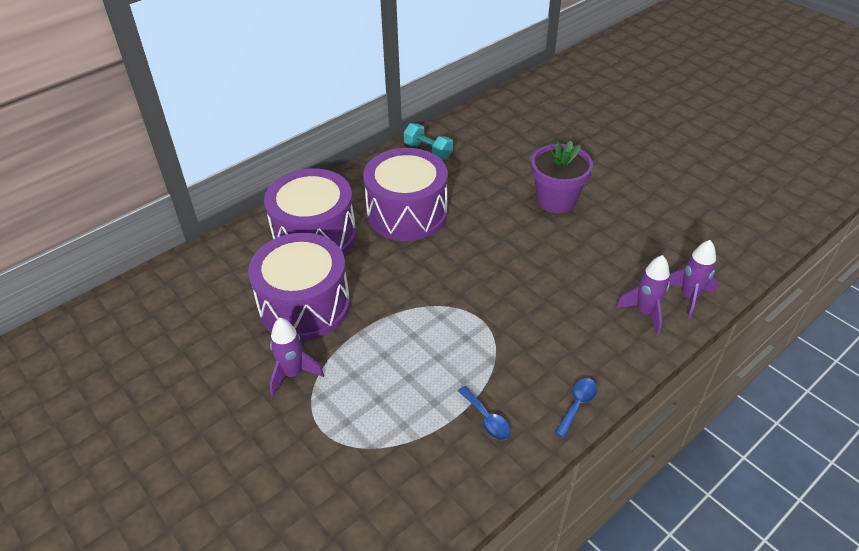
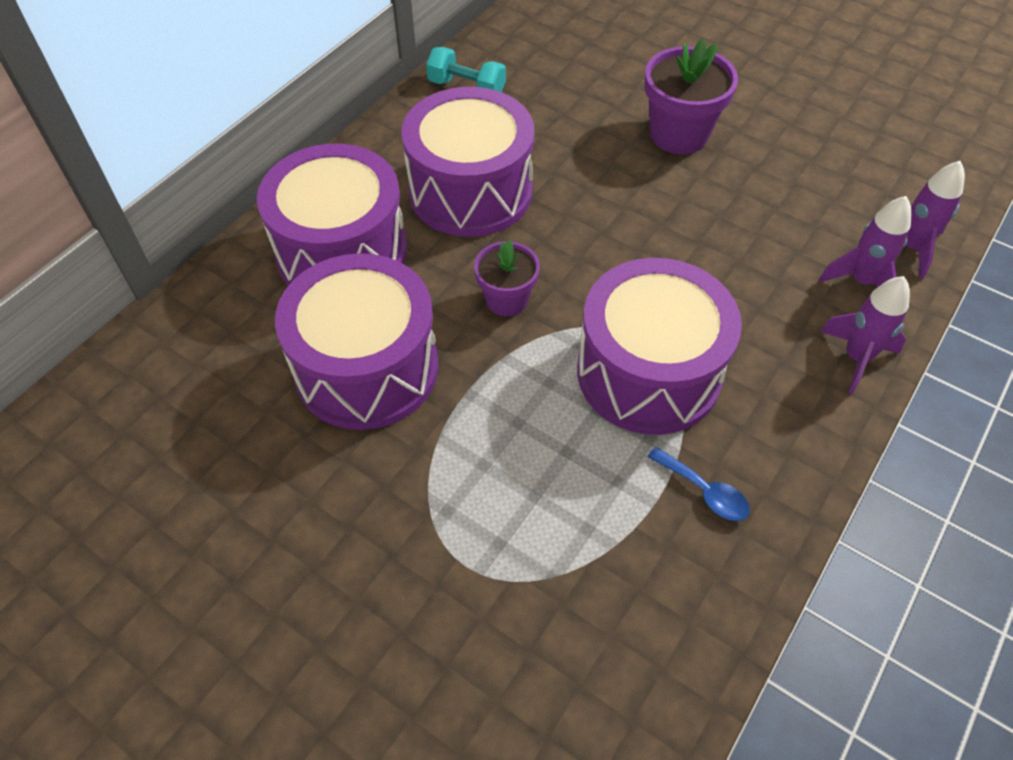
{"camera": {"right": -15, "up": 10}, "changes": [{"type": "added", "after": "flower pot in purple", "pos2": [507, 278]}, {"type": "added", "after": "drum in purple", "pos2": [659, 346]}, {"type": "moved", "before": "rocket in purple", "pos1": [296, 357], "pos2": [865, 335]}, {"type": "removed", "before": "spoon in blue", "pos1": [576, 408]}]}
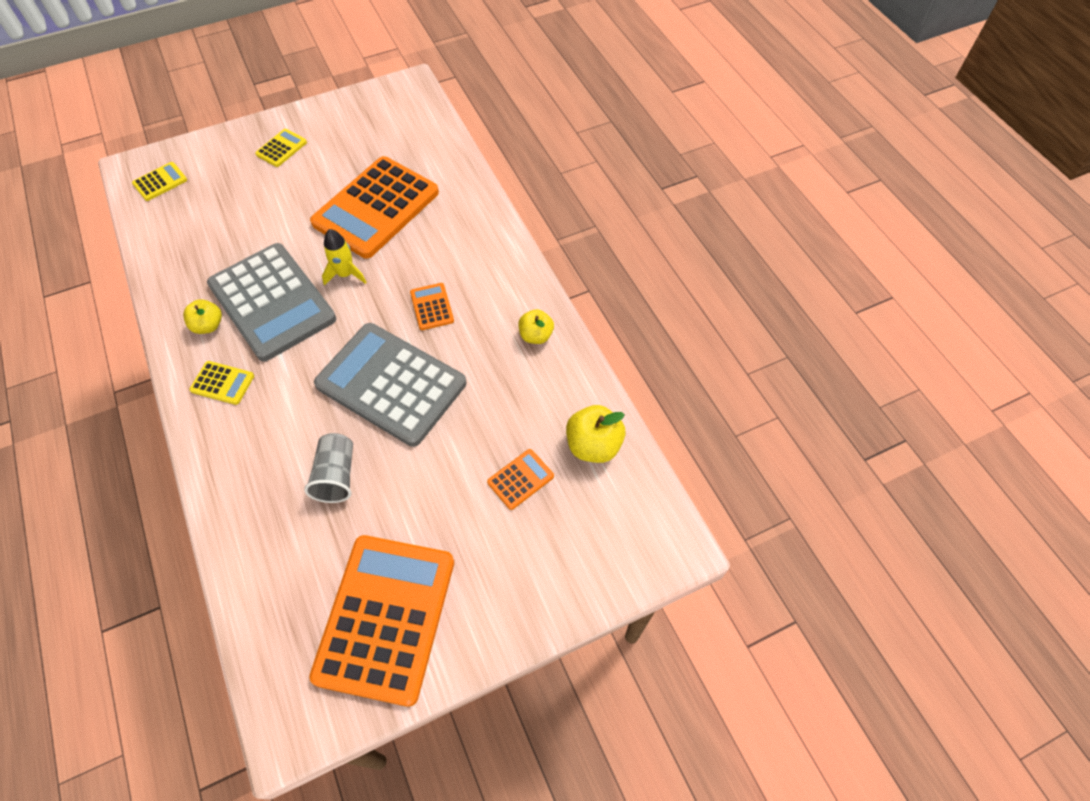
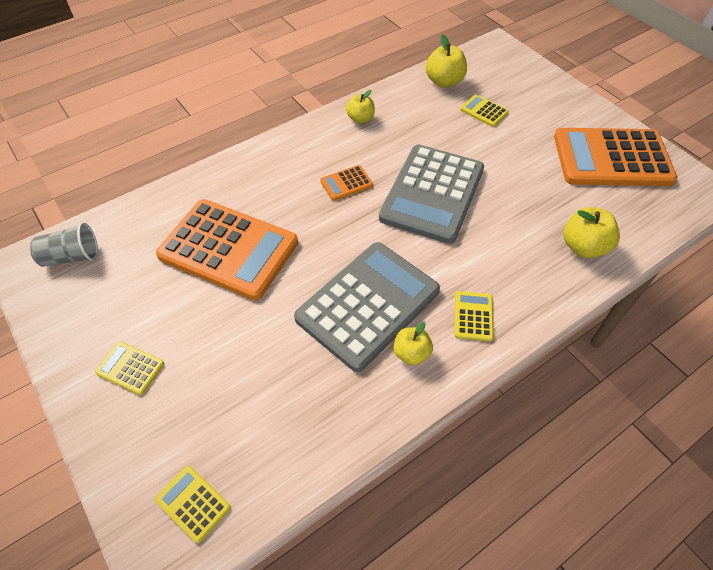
{"camera": {"right": -100, "up": -5}, "changes": [{"type": "moved", "before": "cup in grey", "pos1": [328, 468], "pos2": [64, 244]}, {"type": "recoloured", "before": "calculator in orange", "after": "calculator in yellow", "pos1": [520, 479], "pos2": [484, 111]}, {"type": "added", "after": "apple in yellow", "pos2": [592, 232]}, {"type": "removed", "before": "rocket in yellow", "pos1": [344, 257]}]}
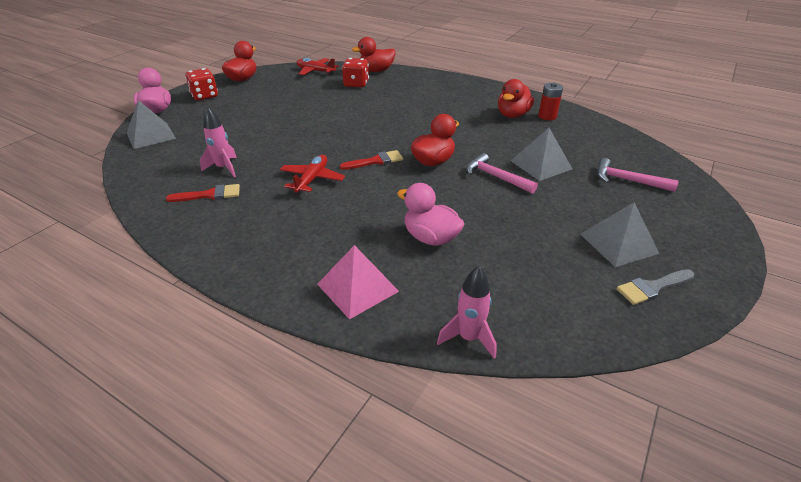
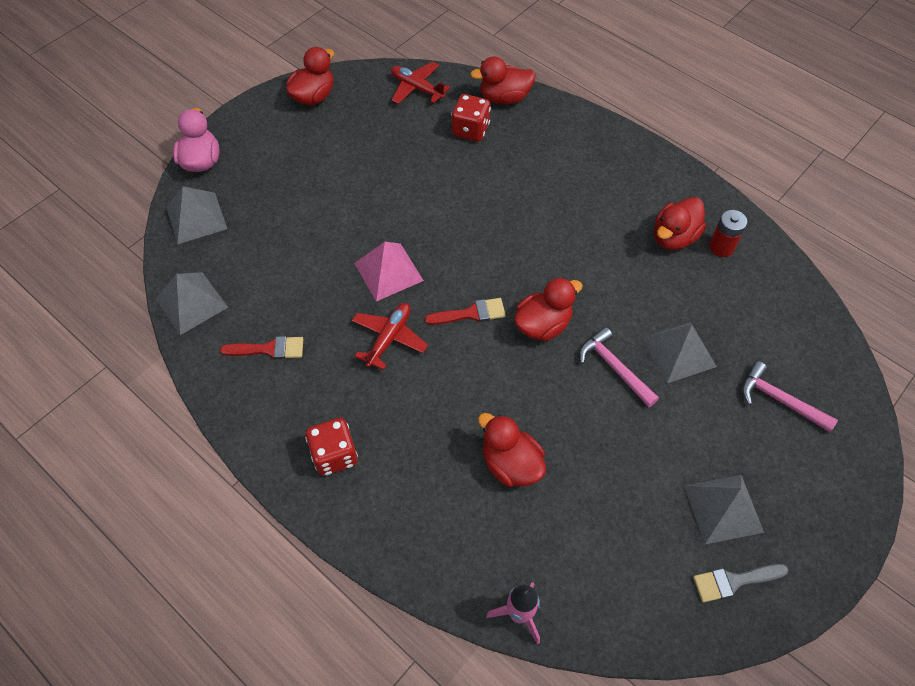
{"camera": {"right": 10, "up": 20}, "changes": [{"type": "added", "after": "pyramid in grey", "pos2": [191, 303]}, {"type": "moved", "before": "dice in red", "pos1": [201, 84], "pos2": [331, 447]}, {"type": "moved", "before": "pyramid in pink", "pos1": [358, 282], "pos2": [389, 271]}, {"type": "recoloured", "before": "duck in pink", "after": "duck in red", "pos1": [430, 214], "pos2": [512, 450]}, {"type": "removed", "before": "rocket in pink", "pos1": [218, 142]}]}
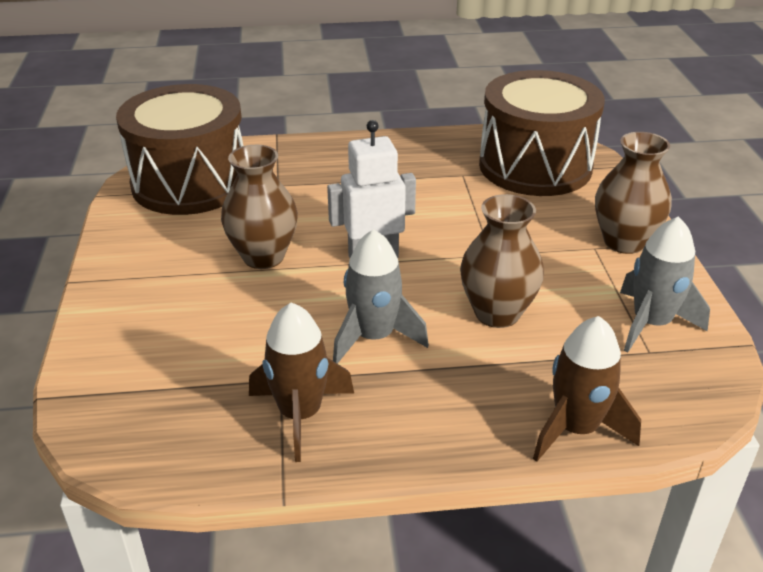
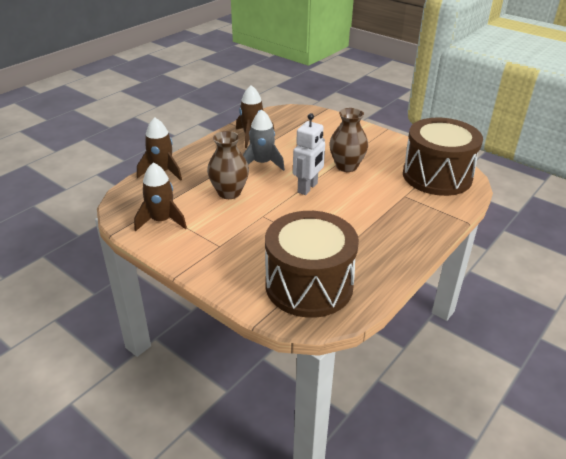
{"camera": {"right": 135, "up": 0}, "changes": [{"type": "recoloured", "before": "rocket in grey", "after": "rocket in brown", "pos1": [665, 284], "pos2": [160, 197]}, {"type": "removed", "before": "vase in brown", "pos1": [633, 193]}]}
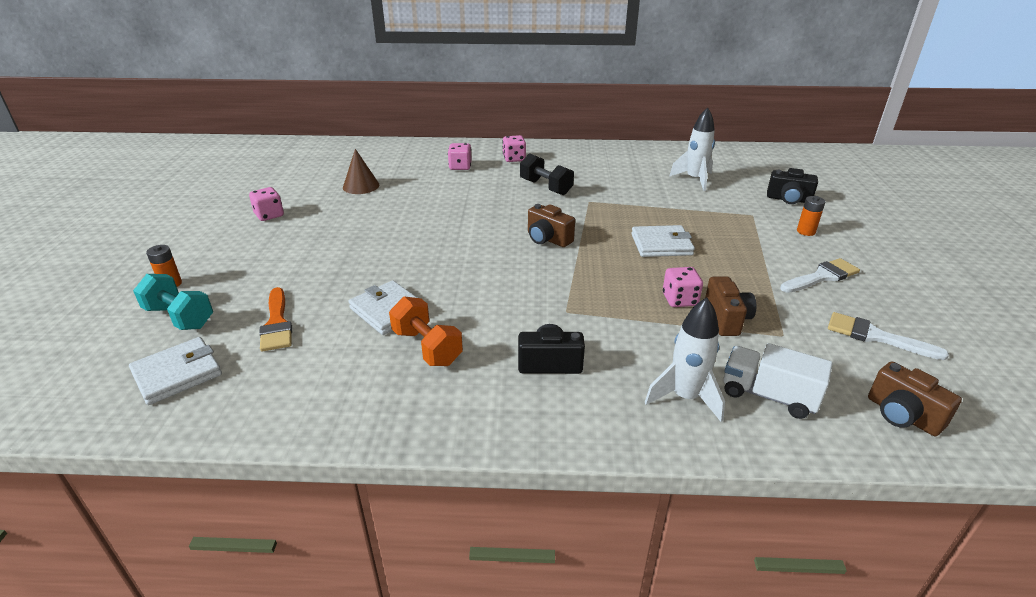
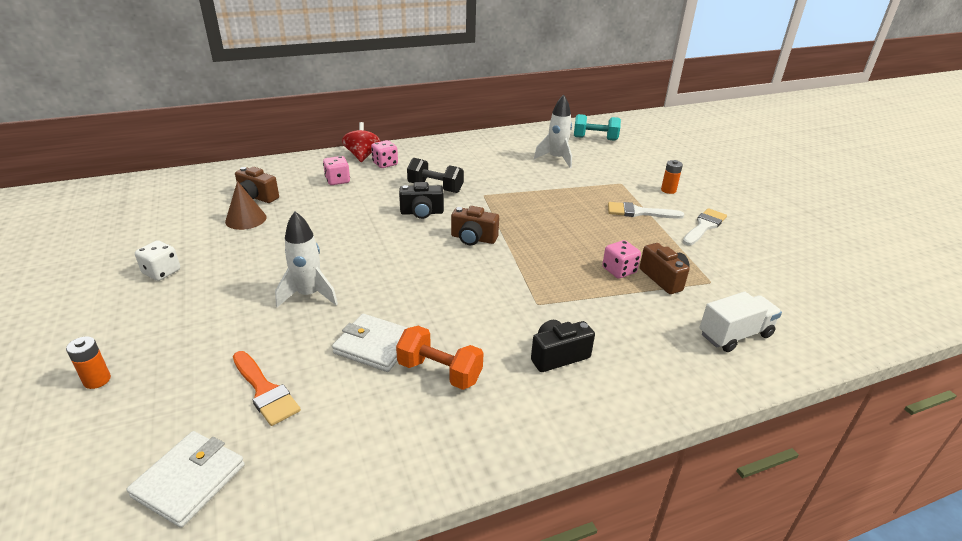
{"camera": {"right": -25, "up": 0}, "changes": [{"type": "recoloured", "before": "dice in pink", "after": "dice in white", "pos1": [266, 204], "pos2": [157, 260]}, {"type": "moved", "before": "camera in brown", "pos1": [915, 398], "pos2": [257, 185]}, {"type": "moved", "before": "rocket in white", "pos1": [684, 359], "pos2": [306, 259]}, {"type": "added", "after": "spinning top in red", "pos2": [361, 142]}, {"type": "moved", "before": "camera in black", "pos1": [792, 186], "pos2": [421, 200]}, {"type": "moved", "before": "dumbbell in turquoise", "pos1": [173, 302], "pos2": [597, 127]}, {"type": "moved", "before": "brush in white", "pos1": [888, 336], "pos2": [646, 210]}, {"type": "turned", "before": "truck in white", "pos1": [778, 381], "pos2": [741, 322], "turn": 150}, {"type": "removed", "before": "wallet in white", "pos1": [663, 241]}]}
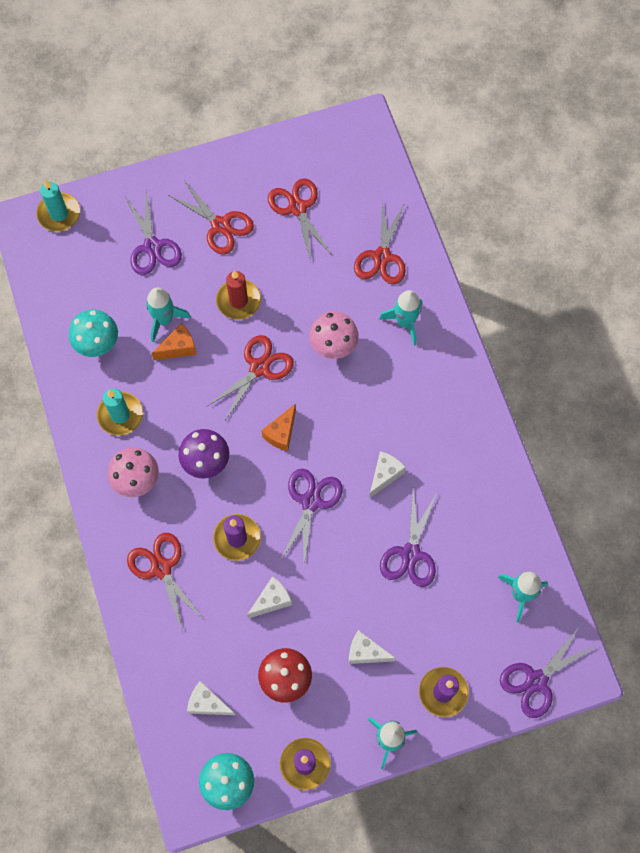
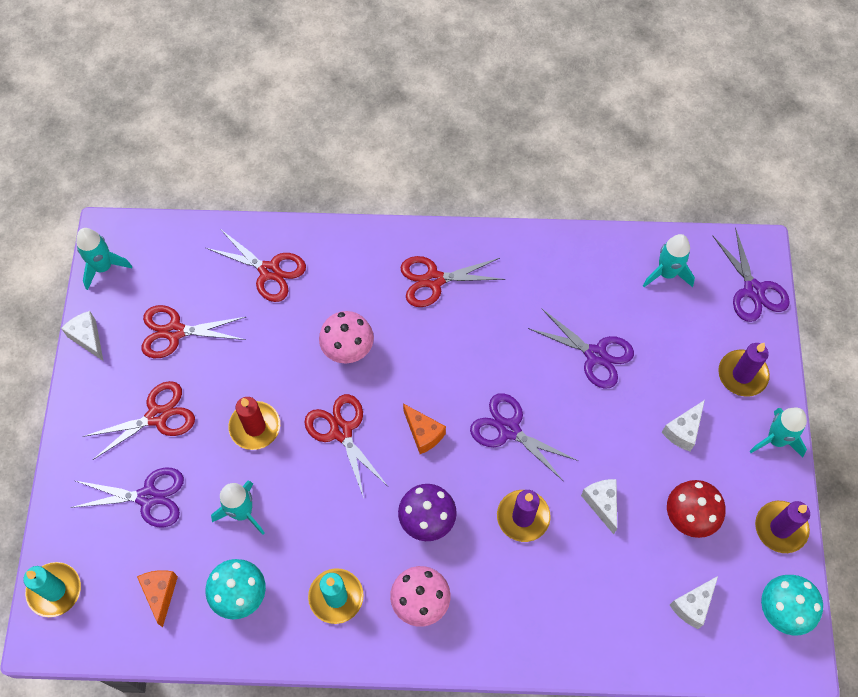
{"camera": {"right": -70, "up": -5}, "changes": [{"type": "moved", "before": "cheese in white", "pos1": [387, 474], "pos2": [82, 336]}, {"type": "moved", "before": "rocket in turquoise", "pos1": [400, 318], "pos2": [104, 259]}, {"type": "moved", "before": "cheese in orange", "pos1": [174, 341], "pos2": [157, 598]}, {"type": "moved", "before": "scissors in red", "pos1": [165, 582], "pos2": [452, 281]}]}
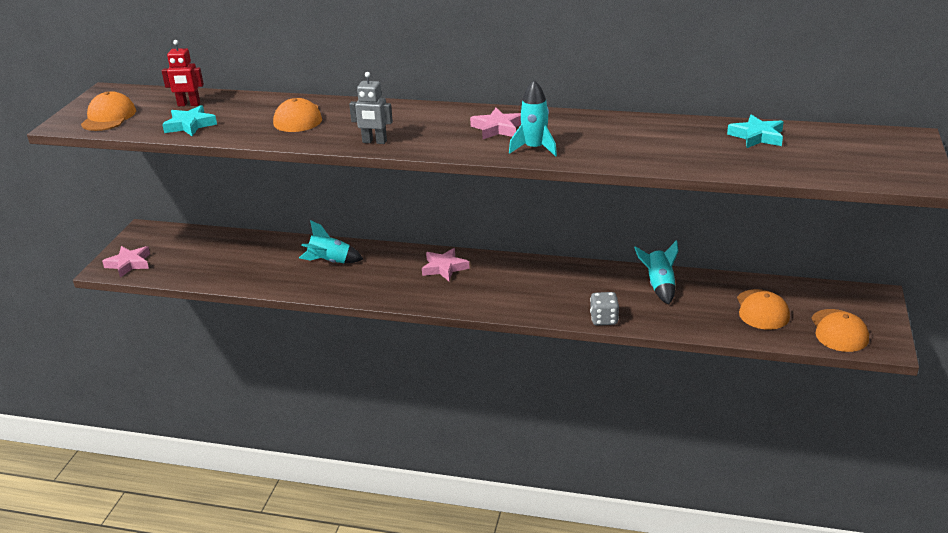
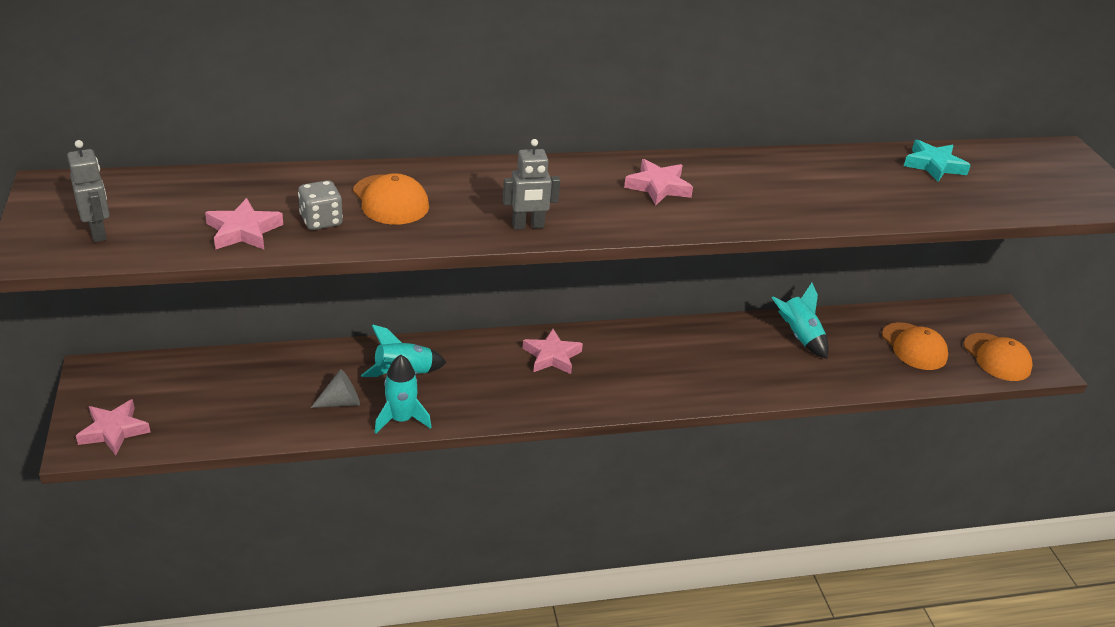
{"camera": {"right": -30, "up": 5}, "changes": [{"type": "replaced", "before": "cap in orange", "after": "robot in grey", "pos1": [108, 111], "pos2": [88, 191]}, {"type": "recoloured", "before": "star in turquoise", "after": "star in pink", "pos1": [189, 120], "pos2": [244, 224]}, {"type": "moved", "before": "dice in grey", "pos1": [604, 308], "pos2": [320, 205]}, {"type": "added", "after": "cone in grey", "pos2": [335, 388]}, {"type": "moved", "before": "rocket in turquoise", "pos1": [533, 118], "pos2": [402, 394]}, {"type": "removed", "before": "robot in red", "pos1": [183, 73]}]}
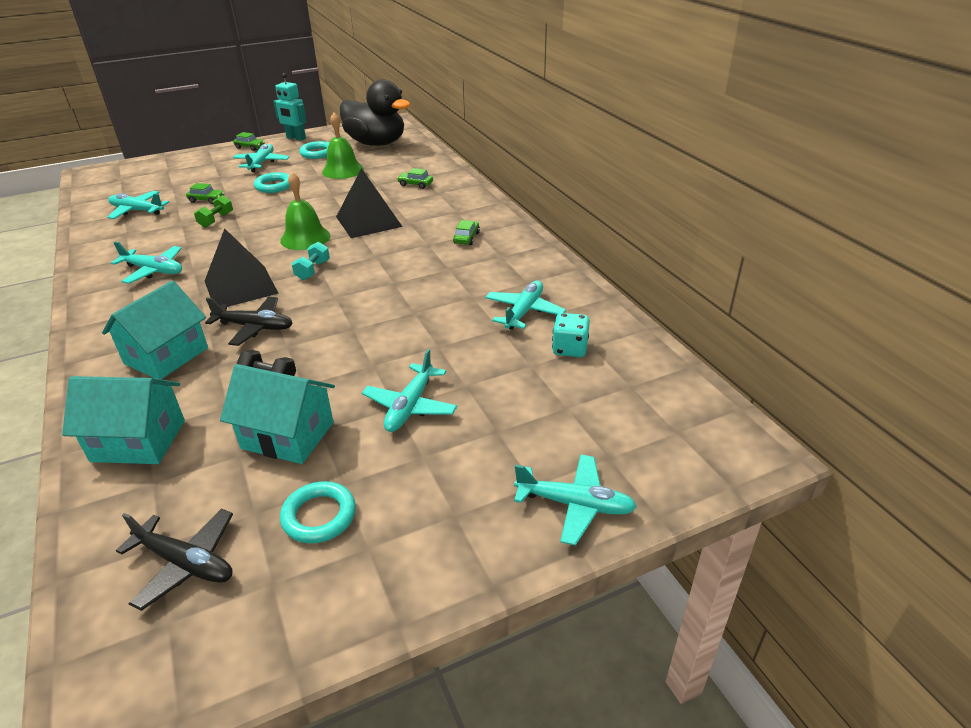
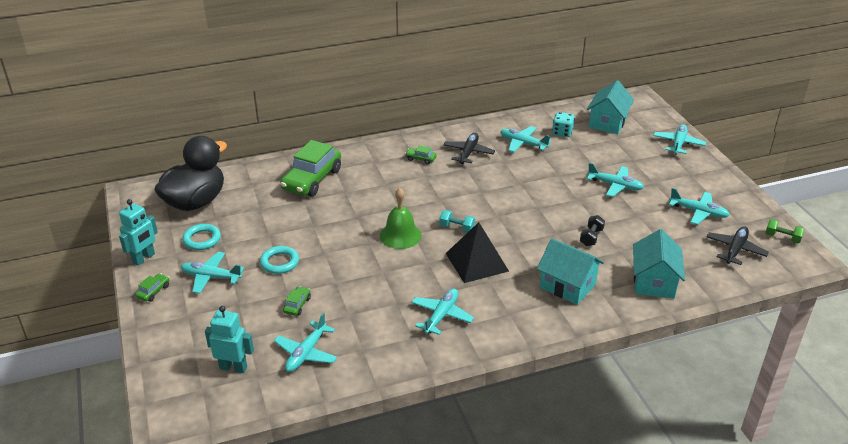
{"camera": {"right": -85, "up": 0}, "changes": [{"type": "added", "after": "robot in turquoise", "pos2": [229, 339]}, {"type": "resized", "before": "car in green", "pos1": [415, 178], "pos2": [310, 168], "scale": 2.37}, {"type": "moved", "before": "plane in black", "pos1": [249, 321], "pos2": [469, 148]}, {"type": "moved", "before": "house in turquoise", "pos1": [277, 414], "pos2": [610, 107]}, {"type": "replaced", "before": "ring in turquoise", "after": "plane in turquoise", "pos1": [318, 512], "pos2": [699, 206]}, {"type": "moved", "before": "dumbbell in green", "pos1": [213, 211], "pos2": [784, 231]}, {"type": "removed", "before": "bell in green", "pos1": [343, 146]}, {"type": "removed", "before": "pyramid in black", "pos1": [369, 203]}]}
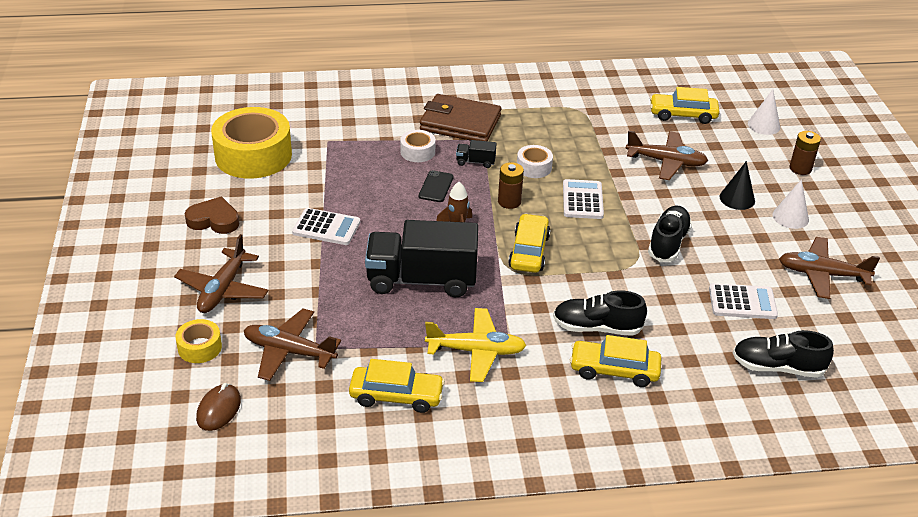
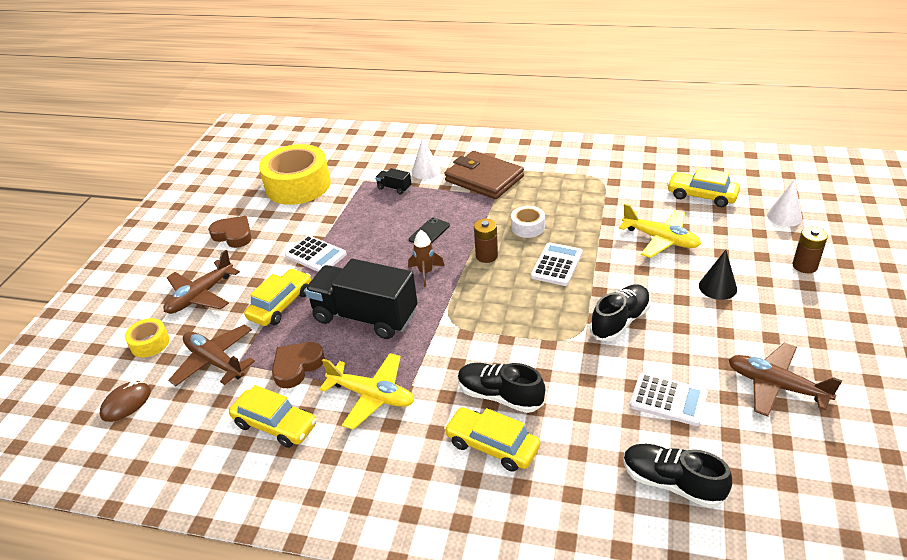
{"camera": {"right": 25, "up": 0}, "changes": [{"type": "moved", "before": "car in yellow", "pos1": [529, 243], "pos2": [277, 297]}, {"type": "added", "after": "heart in brown", "pos2": [298, 365]}, {"type": "moved", "before": "truck in black", "pos1": [476, 154], "pos2": [393, 181]}, {"type": "moved", "before": "cone in white", "pos1": [790, 204], "pos2": [426, 158]}, {"type": "recoloured", "before": "plane in brown", "after": "plane in yellow", "pos1": [666, 155], "pos2": [660, 231]}, {"type": "removed", "before": "tape in white", "pos1": [418, 146]}]}
